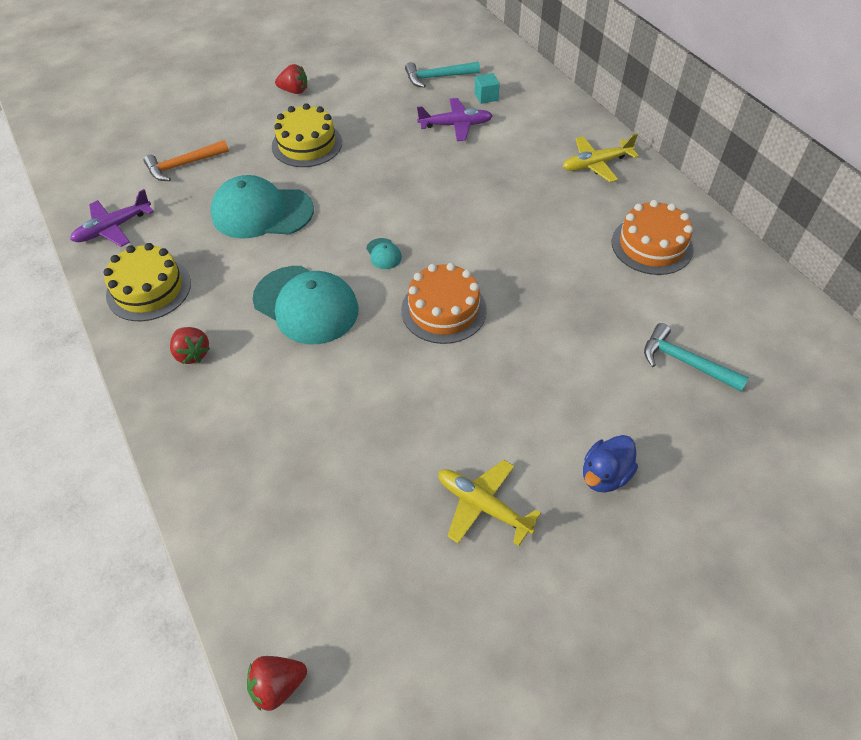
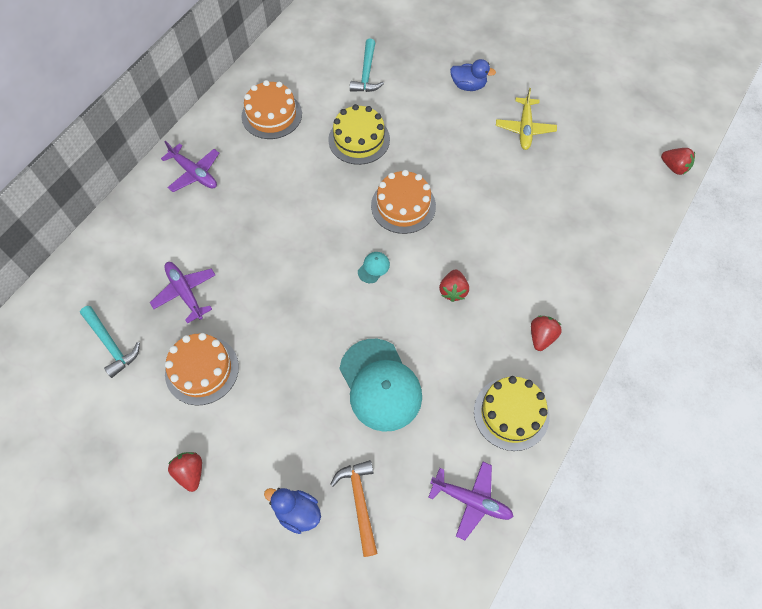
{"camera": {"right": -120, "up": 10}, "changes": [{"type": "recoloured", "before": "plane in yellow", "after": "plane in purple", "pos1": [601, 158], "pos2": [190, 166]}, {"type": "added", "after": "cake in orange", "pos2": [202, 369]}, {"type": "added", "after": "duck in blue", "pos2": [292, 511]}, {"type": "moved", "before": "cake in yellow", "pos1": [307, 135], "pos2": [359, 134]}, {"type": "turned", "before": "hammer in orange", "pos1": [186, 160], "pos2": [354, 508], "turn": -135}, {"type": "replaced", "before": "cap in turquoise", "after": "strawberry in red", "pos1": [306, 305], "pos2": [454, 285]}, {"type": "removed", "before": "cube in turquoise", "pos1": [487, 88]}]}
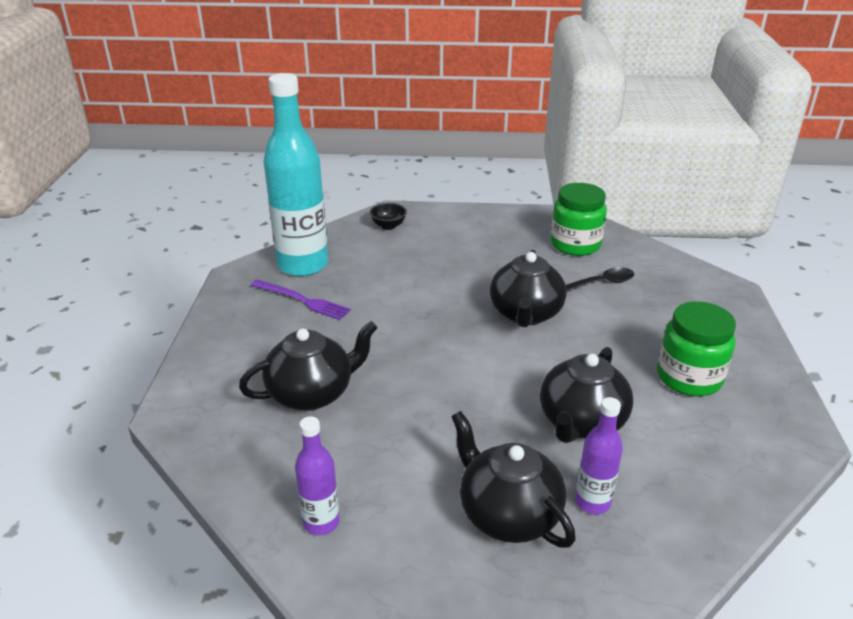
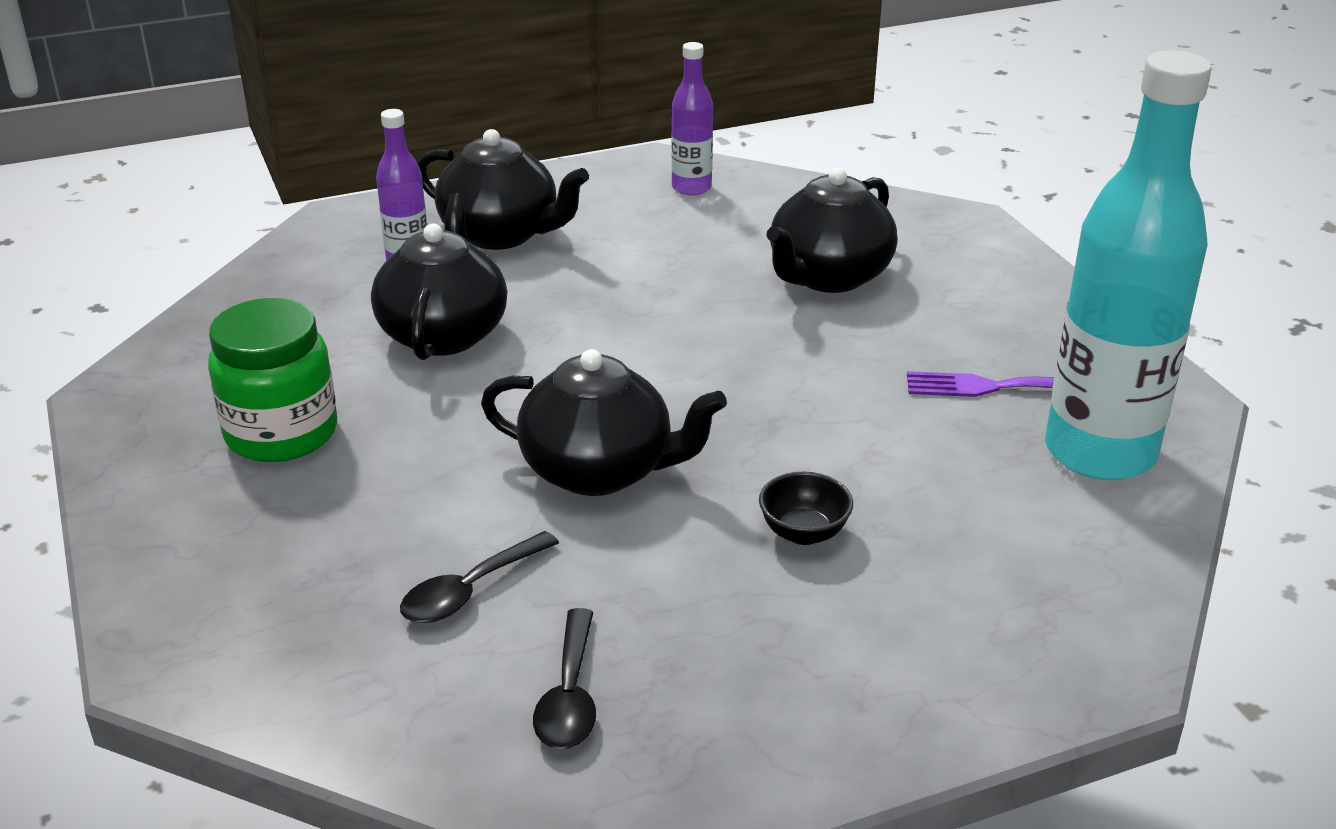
{"camera": {"right": 155, "up": 0}, "changes": [{"type": "turned", "before": "teapot in black", "pos1": [528, 288], "pos2": [604, 422], "turn": 120}, {"type": "replaced", "before": "jar in green", "after": "spoon in black", "pos1": [579, 219], "pos2": [564, 678]}, {"type": "moved", "before": "bowl in black", "pos1": [388, 216], "pos2": [806, 508]}]}
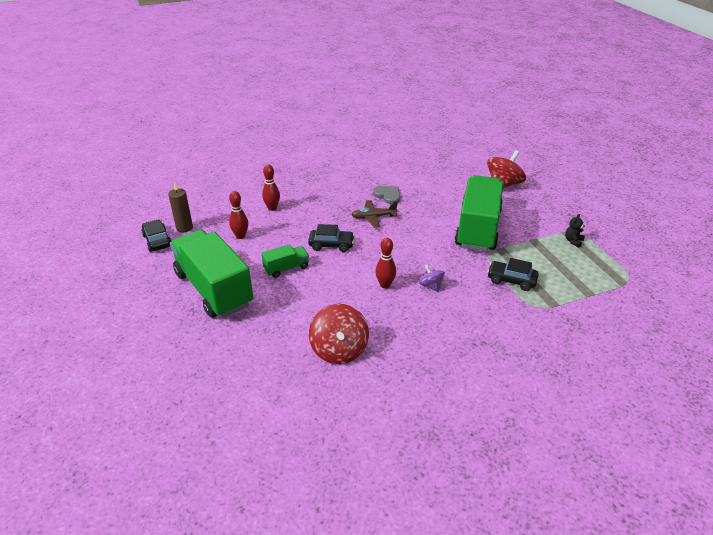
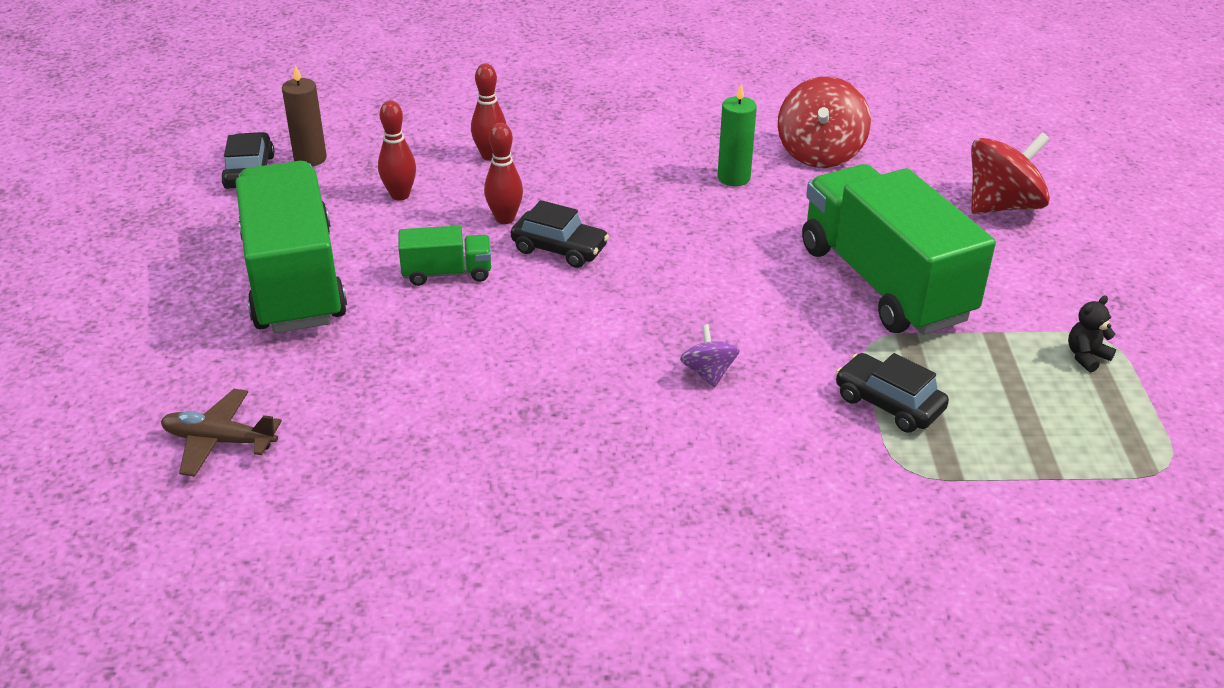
{"camera": {"right": 20, "up": 0}, "changes": [{"type": "moved", "before": "plane in brown", "pos1": [374, 214], "pos2": [221, 433]}, {"type": "moved", "before": "bowling pin in red", "pos1": [385, 263], "pos2": [503, 173]}, {"type": "replaced", "before": "heart in grey", "after": "candle in green", "pos1": [386, 195], "pos2": [737, 135]}, {"type": "moved", "before": "spinning top in red", "pos1": [339, 334], "pos2": [824, 122]}, {"type": "turned", "before": "truck in green", "pos1": [479, 213], "pos2": [899, 249], "turn": -60}]}
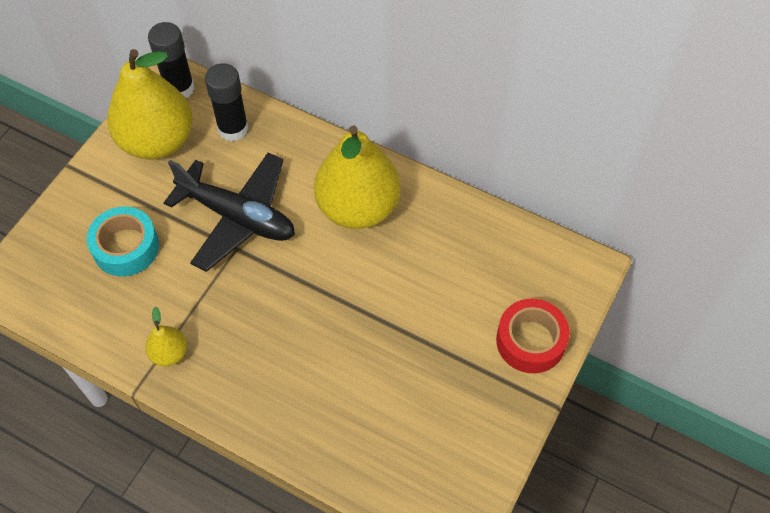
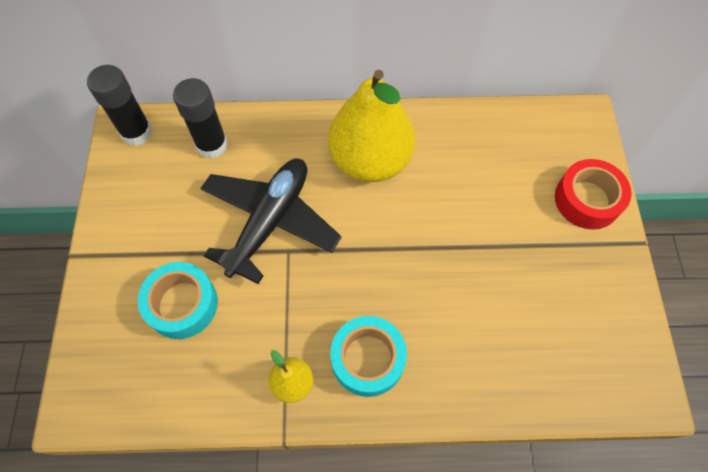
{"camera": {"right": -30, "up": 5}, "changes": [{"type": "turned", "before": "plane in black", "pos1": [229, 212], "pos2": [271, 221], "turn": -60}, {"type": "added", "after": "tape in turquoise", "pos2": [368, 356]}, {"type": "removed", "before": "pear in yellow", "pos1": [149, 104]}]}
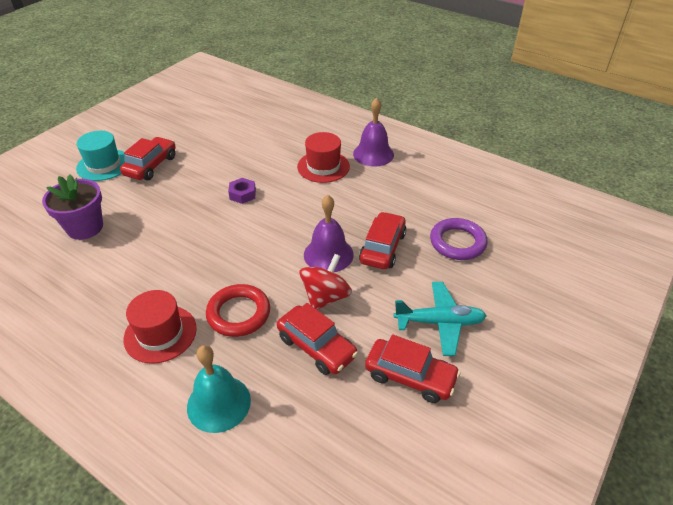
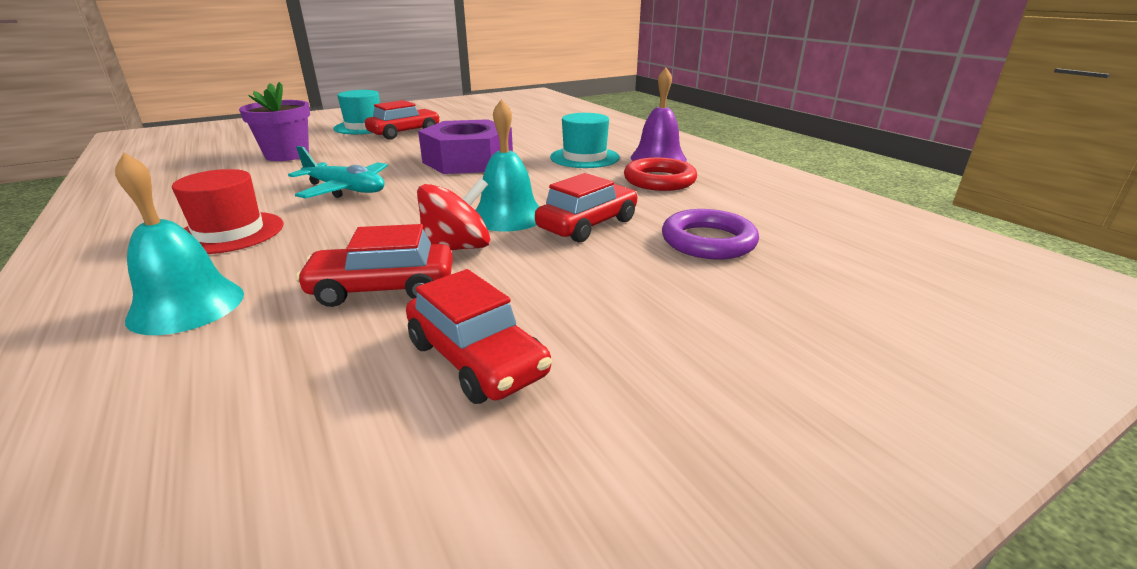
{"camera": {"right": 25, "up": -15}, "changes": [{"type": "moved", "before": "plane in turquoise", "pos1": [440, 319], "pos2": [338, 172]}, {"type": "turned", "before": "car in red", "pos1": [317, 339], "pos2": [374, 265], "turn": 105}, {"type": "resized", "before": "nut in purple", "pos1": [242, 191], "pos2": [465, 146], "scale": 2.43}, {"type": "recoloured", "before": "bell in purple", "after": "bell in turquoise", "pos1": [329, 233], "pos2": [507, 165]}, {"type": "recoloured", "before": "hat in red", "after": "hat in turquoise", "pos1": [323, 157], "pos2": [585, 140]}, {"type": "moved", "before": "ring in red", "pos1": [238, 310], "pos2": [660, 174]}]}
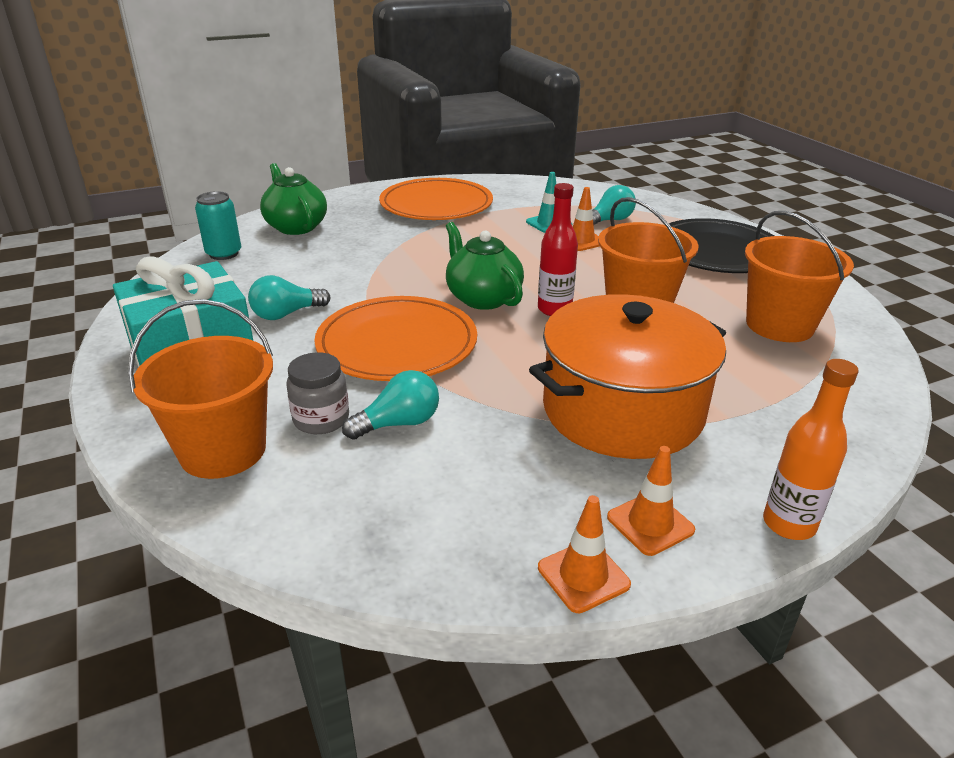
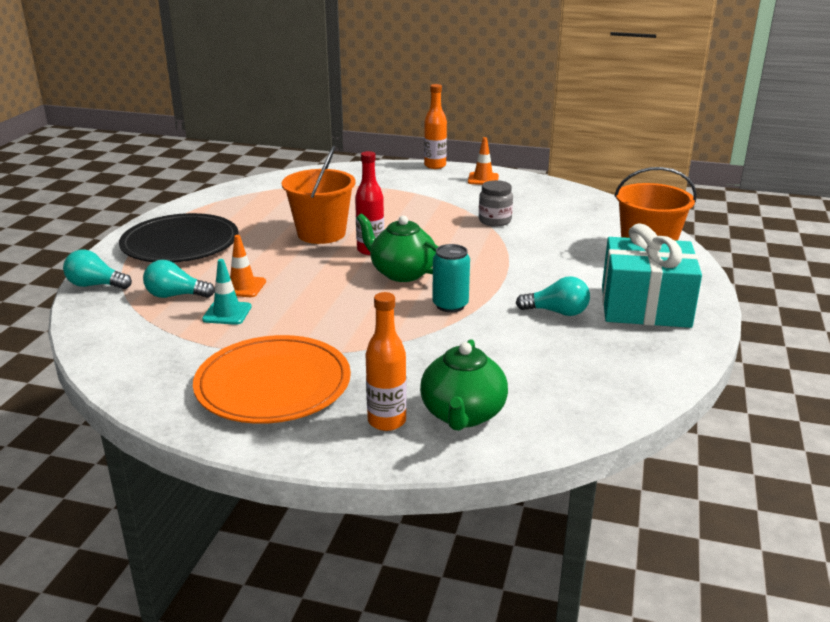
{"camera": {"right": -140, "up": -5}, "changes": [{"type": "moved", "before": "light bulb in turquoise", "pos1": [390, 405], "pos2": [97, 269]}, {"type": "turned", "before": "teapot in green", "pos1": [485, 266], "pos2": [397, 247], "turn": 120}, {"type": "added", "after": "bottle in orange", "pos2": [386, 361]}, {"type": "moved", "before": "can in turquoise", "pos1": [218, 225], "pos2": [451, 278]}, {"type": "moved", "before": "jar in grey", "pos1": [317, 393], "pos2": [496, 203]}, {"type": "removed", "before": "plate in orange", "pos1": [395, 338]}, {"type": "removed", "before": "pot in orange", "pos1": [627, 376]}, {"type": "removed", "before": "traffic cone in orange", "pos1": [584, 554]}, {"type": "removed", "before": "bucket in orange", "pos1": [799, 276]}]}
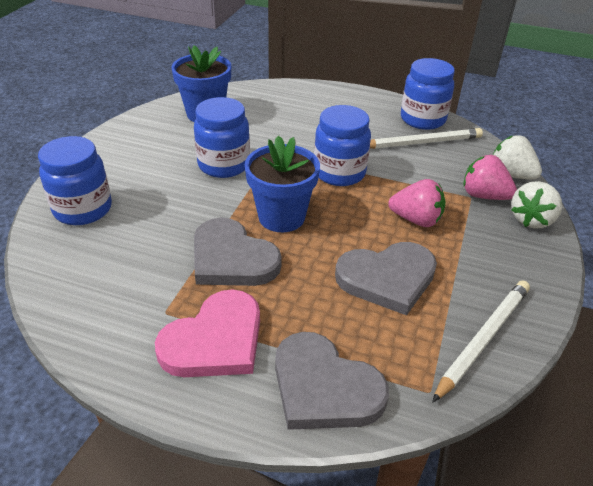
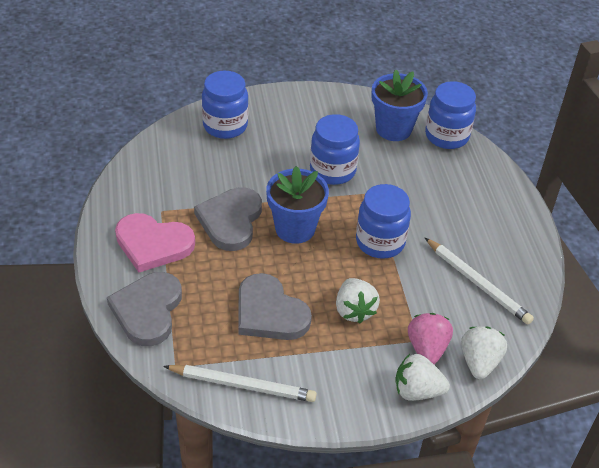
{"camera": {"right": 60, "up": 5}, "changes": [{"type": "recoloured", "before": "strawberry in pink", "after": "strawberry in white", "pos1": [417, 203], "pos2": [358, 300]}, {"type": "moved", "before": "jar in blue", "pos1": [428, 94], "pos2": [450, 115]}]}
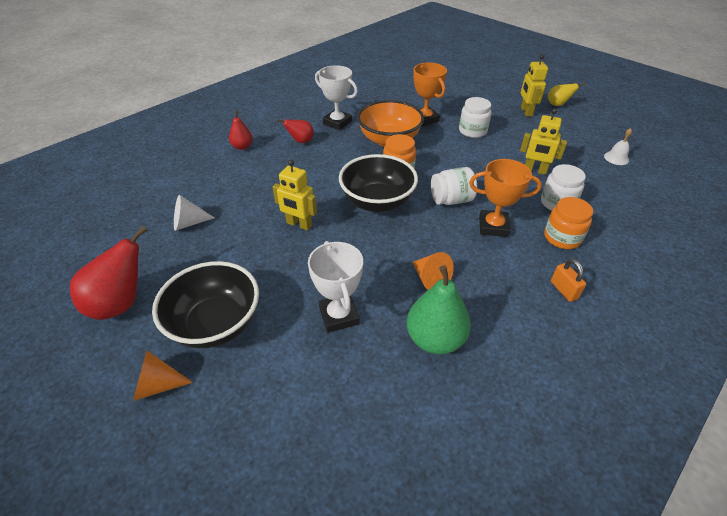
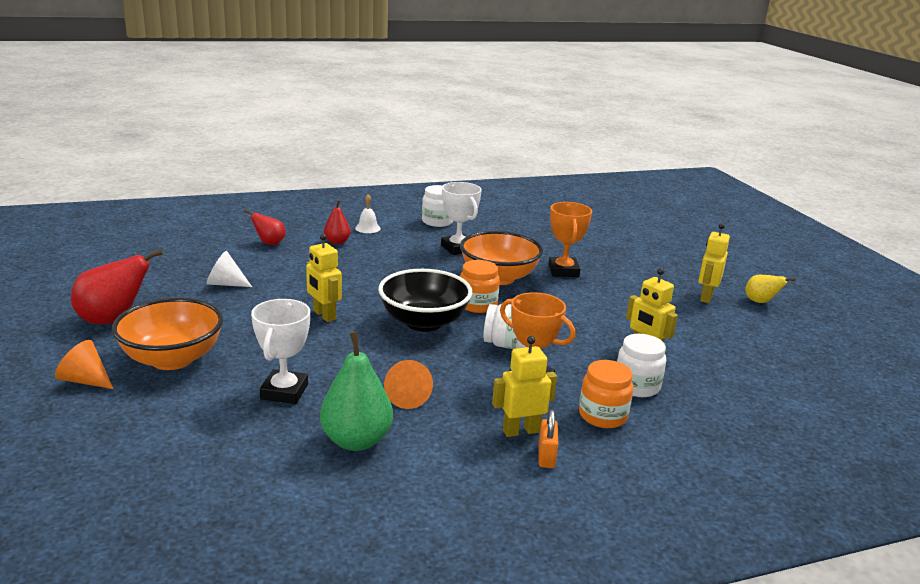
{"camera": {"right": 25, "up": -20}, "changes": [{"type": "recoloured", "before": "bowl in black", "after": "bowl in orange", "pos1": [205, 304], "pos2": [167, 334]}, {"type": "moved", "before": "pear in red", "pos1": [295, 131], "pos2": [265, 227]}, {"type": "moved", "before": "bell in white", "pos1": [618, 146], "pos2": [368, 213]}, {"type": "moved", "before": "jar in white", "pos1": [475, 117], "pos2": [437, 206]}, {"type": "added", "after": "robot in yellow", "pos2": [524, 386]}]}
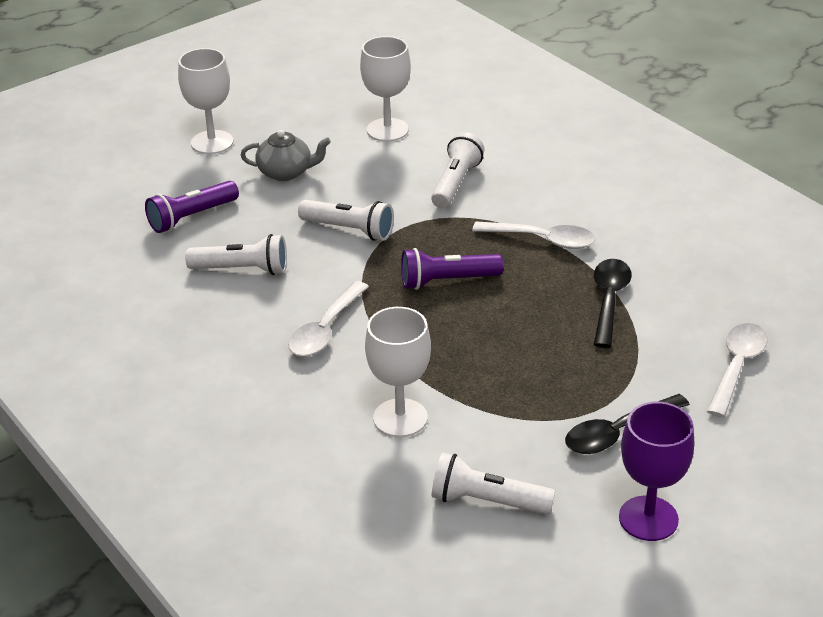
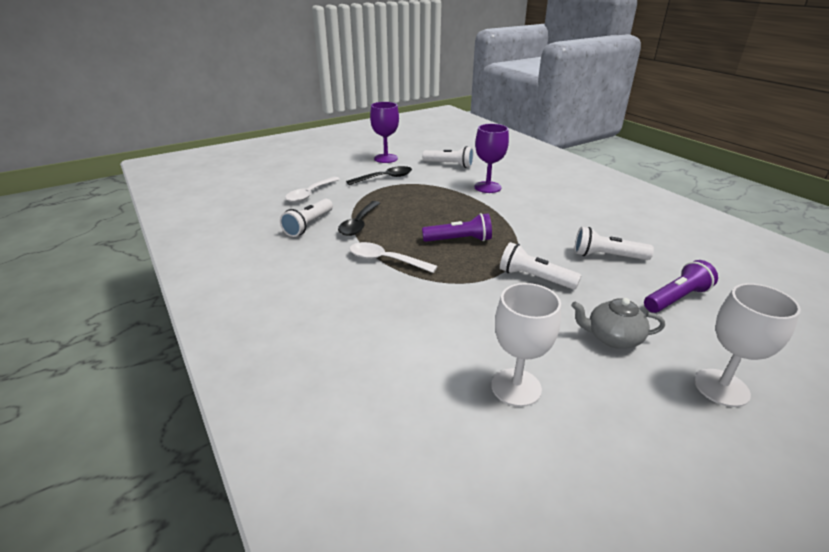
{"camera": {"right": -175, "up": -5}, "changes": [{"type": "moved", "before": "flashlight in white", "pos1": [458, 170], "pos2": [306, 218]}, {"type": "recoloured", "before": "goblet in white", "after": "goblet in purple", "pos1": [398, 372], "pos2": [491, 158]}, {"type": "removed", "before": "spoon in white", "pos1": [328, 319]}]}
